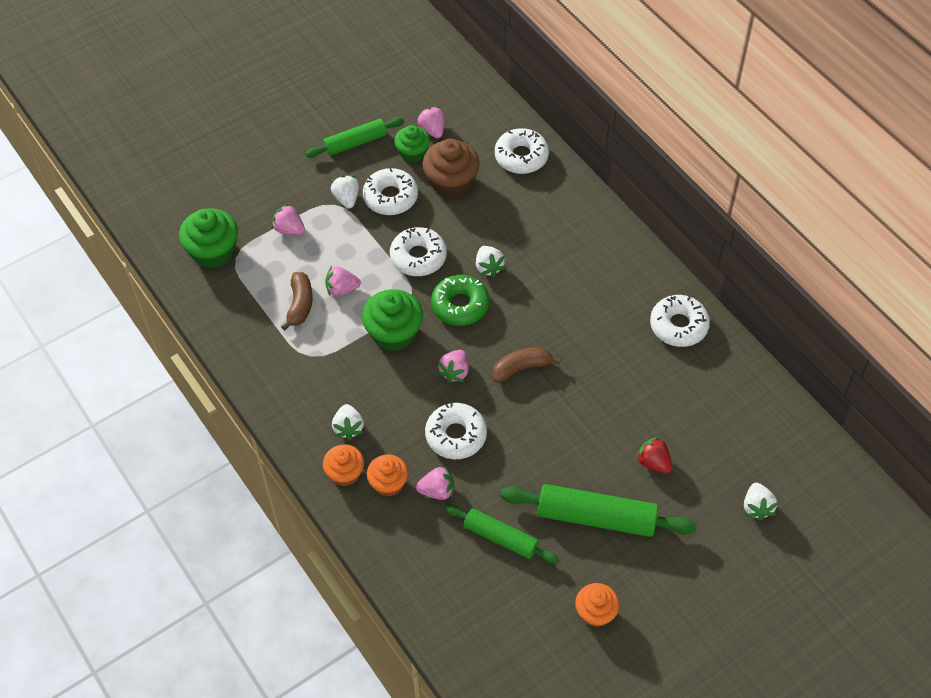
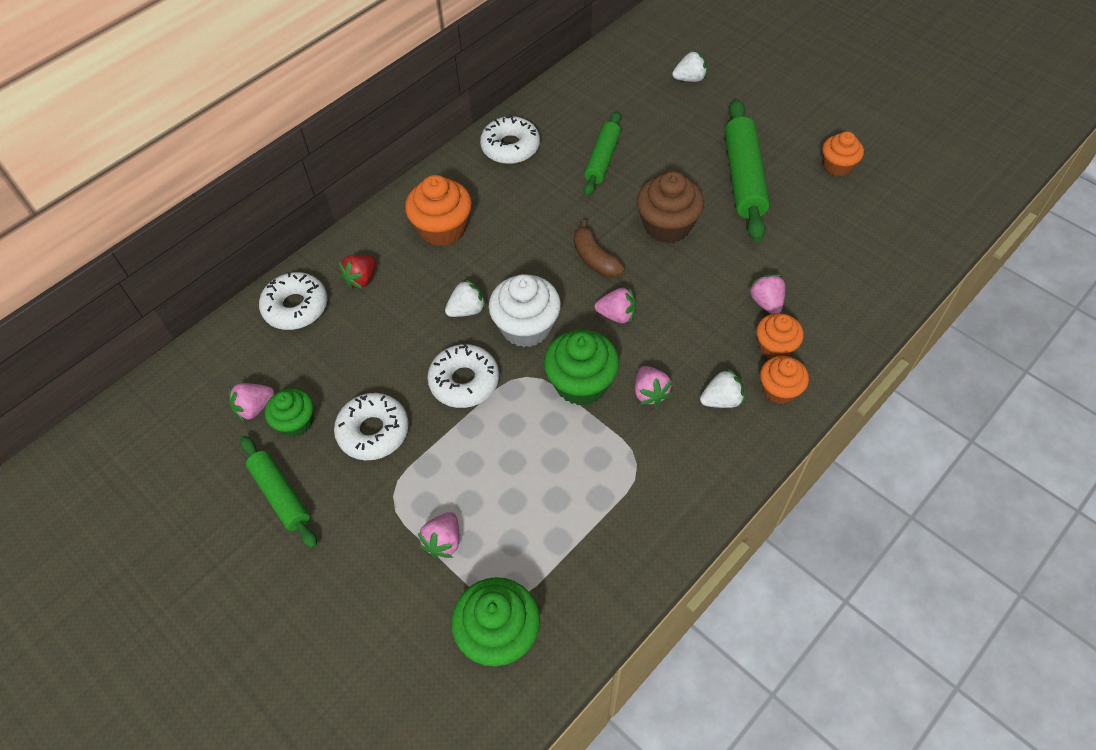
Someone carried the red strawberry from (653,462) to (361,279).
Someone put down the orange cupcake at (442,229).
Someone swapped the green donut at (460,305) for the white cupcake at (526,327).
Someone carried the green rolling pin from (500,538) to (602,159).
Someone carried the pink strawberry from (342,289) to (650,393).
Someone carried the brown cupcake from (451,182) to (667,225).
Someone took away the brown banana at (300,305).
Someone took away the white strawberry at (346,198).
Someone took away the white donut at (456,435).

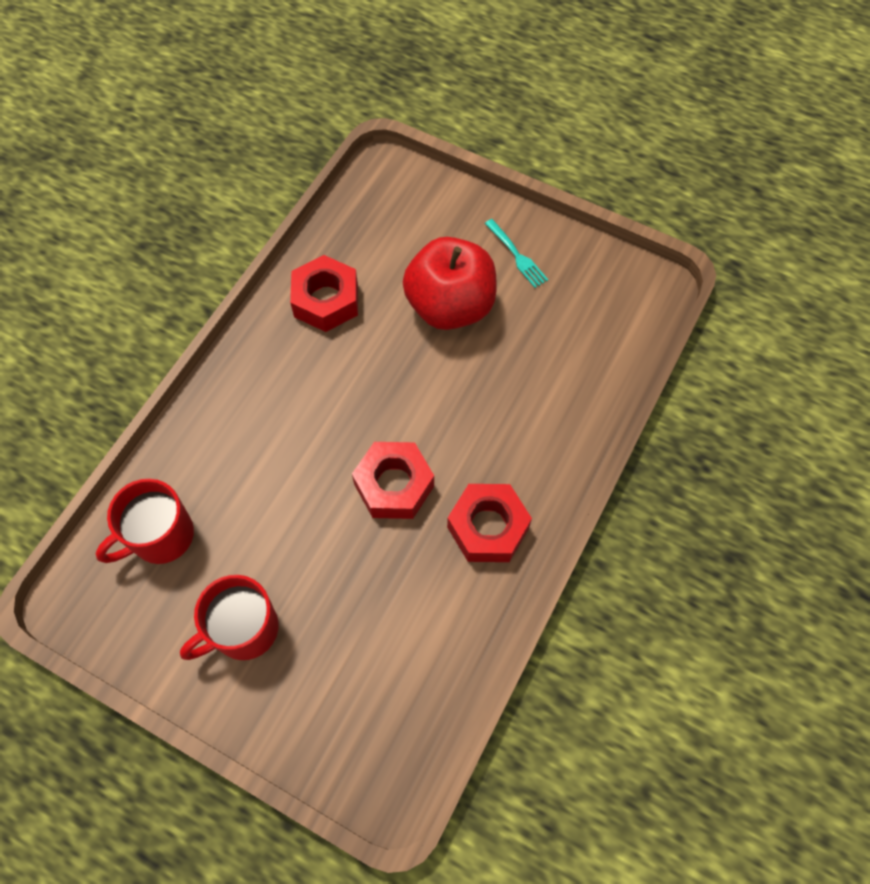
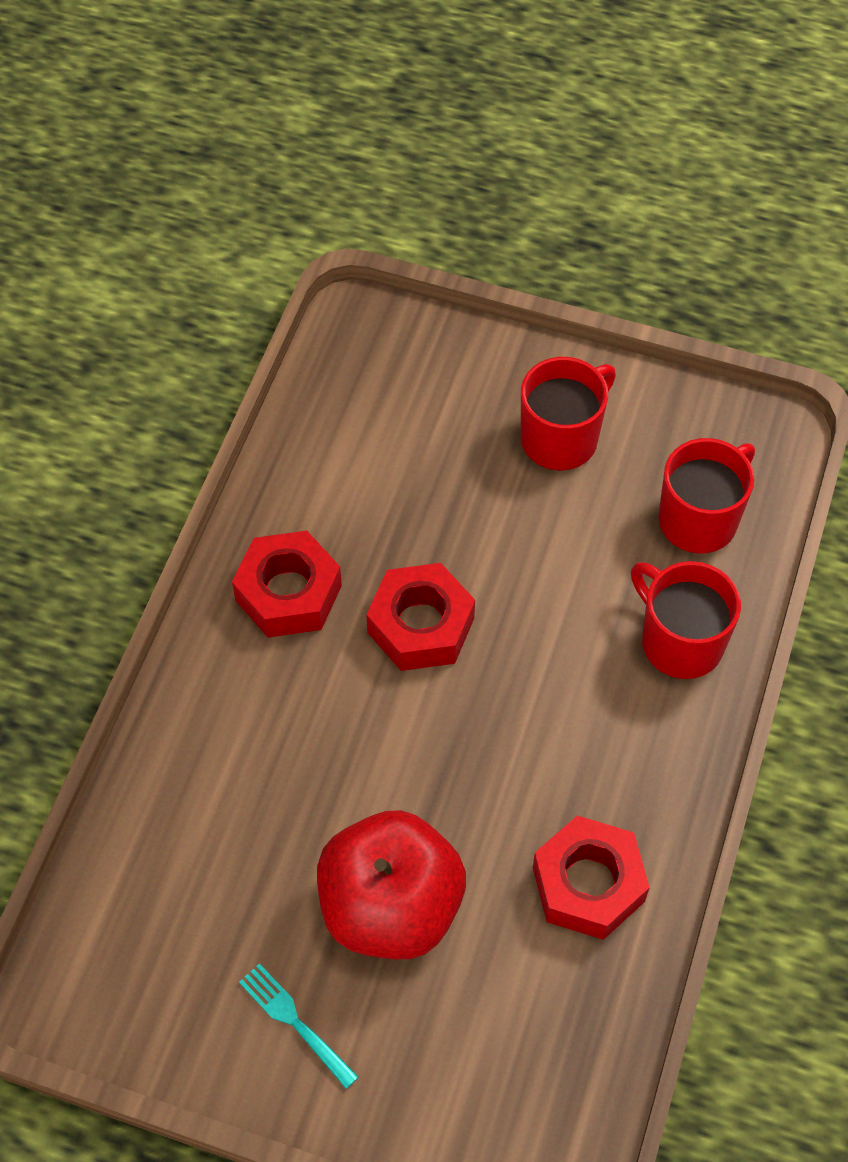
Someone put down the red mug at (680,641).

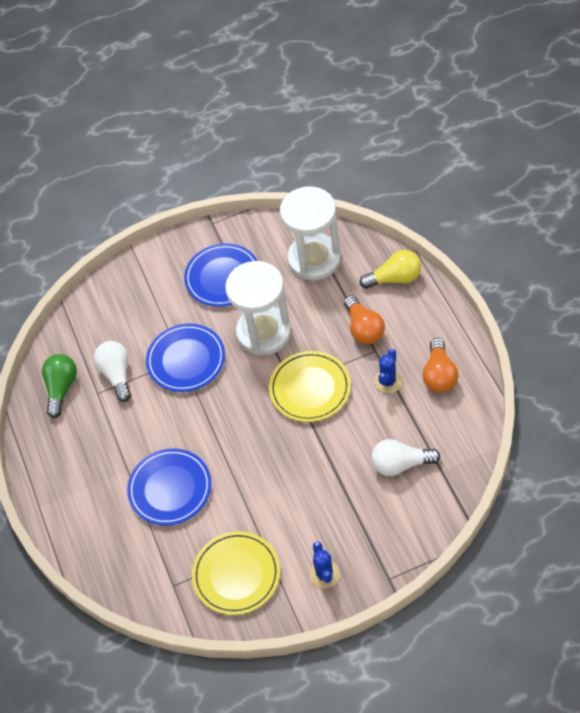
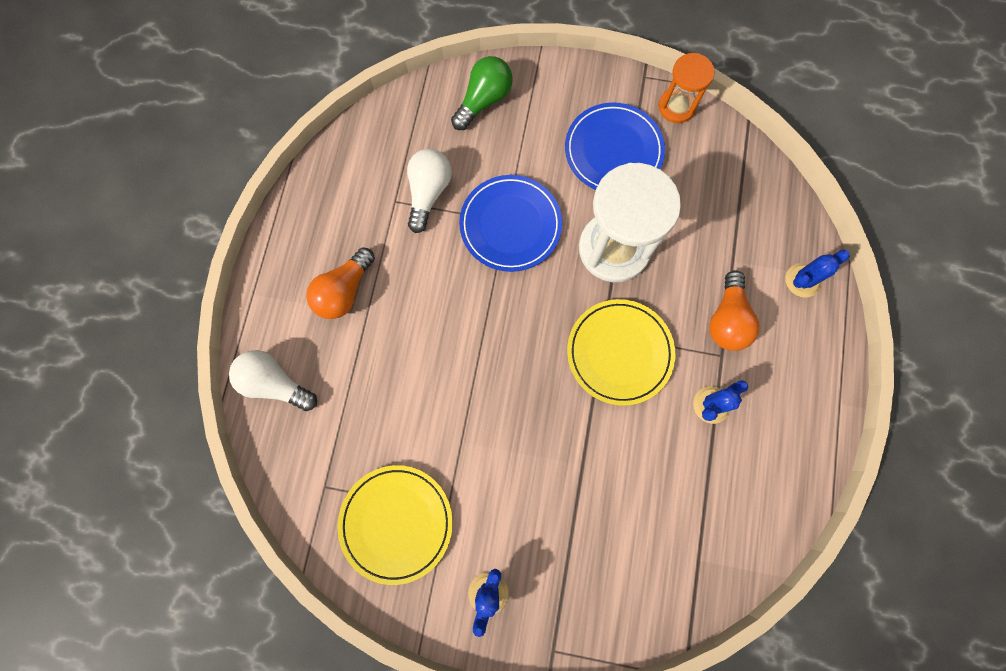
Someone carried the white light bulb from (401,464) to (275,383).
Someone carried the orange light bulb from (439,374) to (344,291).
Someone carried the green light bulb from (61,388) to (483,101).
Someone put down the orange hourglass at (676,107).
Someone swapped the yellow light bulb at (395,278) for the blue cactus at (802,280).
Someone took away the blue plate at (170,489).
Someone took away the white hourglass at (314,259).

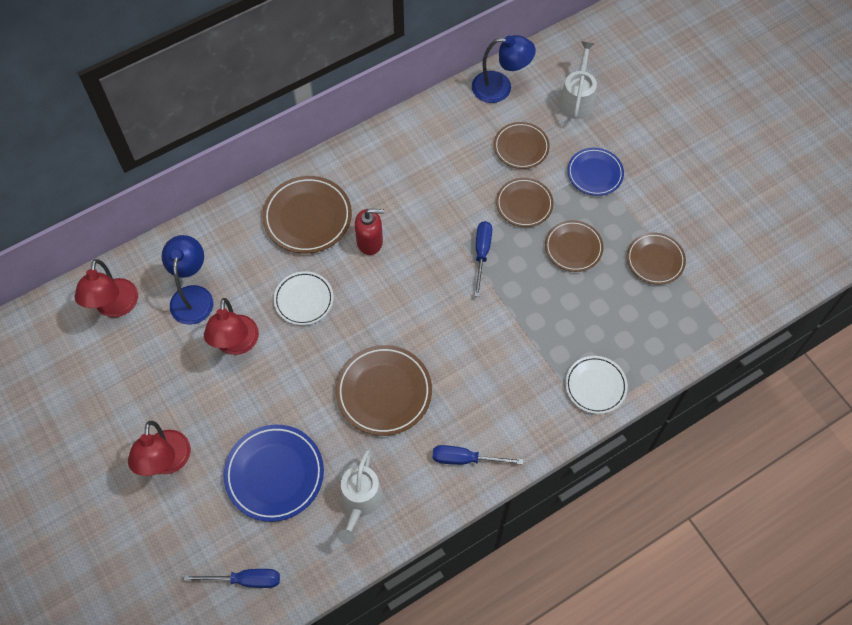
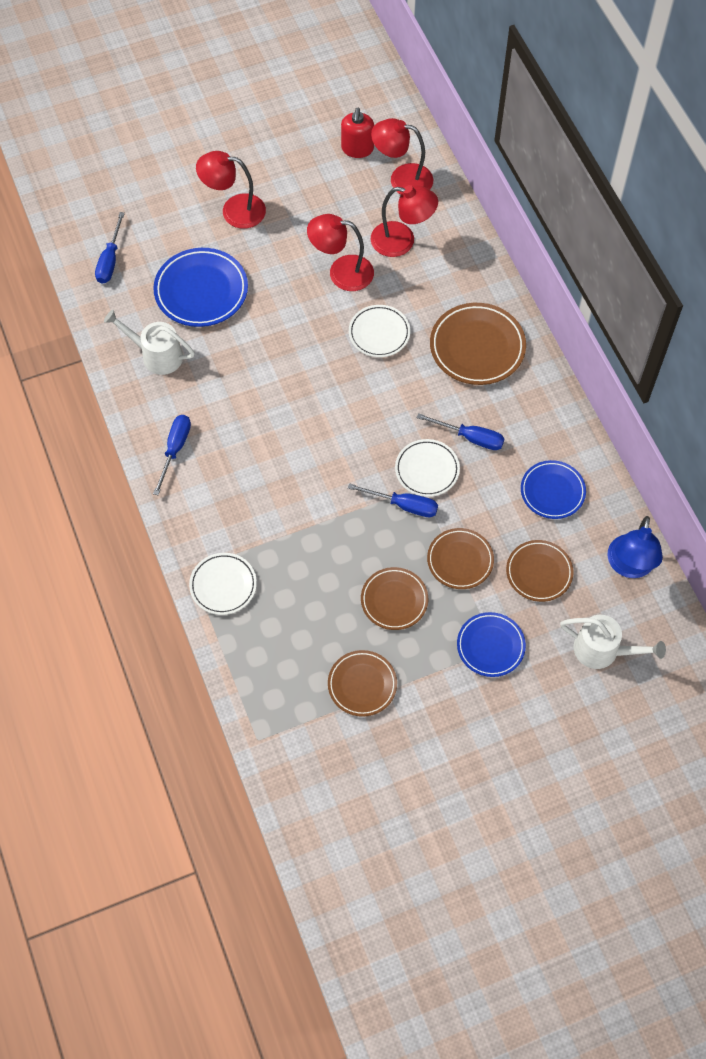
Someone carried the red soap dispenser from (370,241) to (357,149).
Someone repainted the blue lamp at (193,296), which became the red lamp at (402,241).
Someone put down the white plate at (427,470).
Someone put down the blue screwdriver at (470,437).
Someone put down the blue plate at (552,491).
Someone took away the brown plate at (384,392).

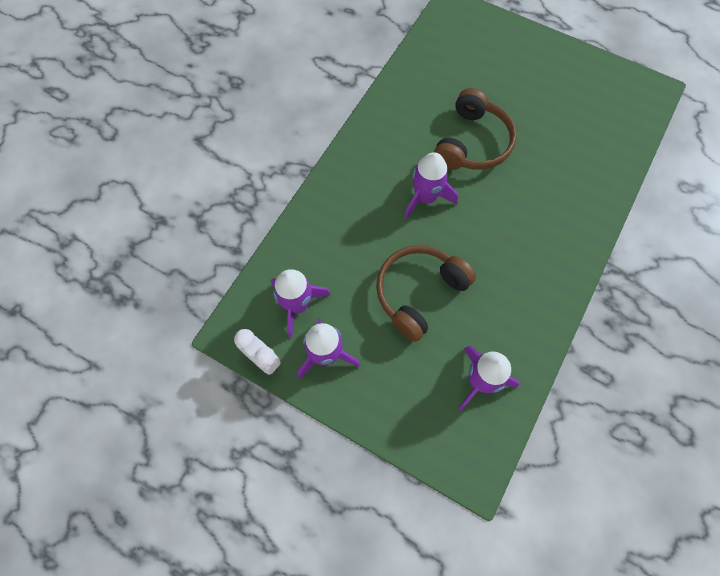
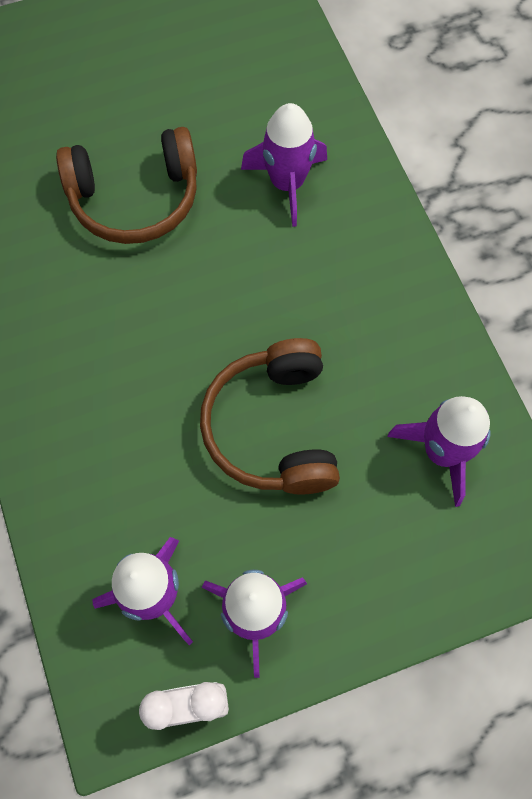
Someone rotated the brown headphones at (472,143) by 105 degrees clockwise.
Someone carried the purple rocket from (425,197) to (287,184).

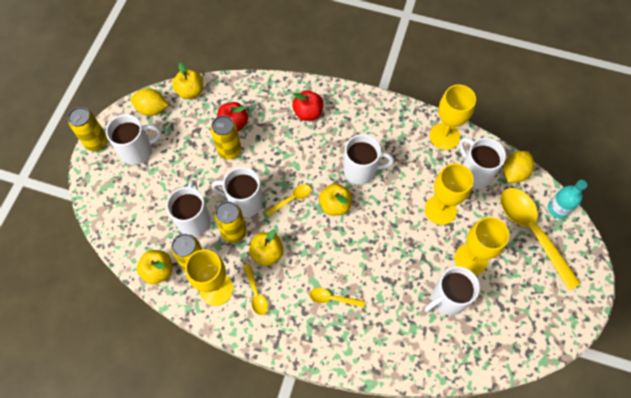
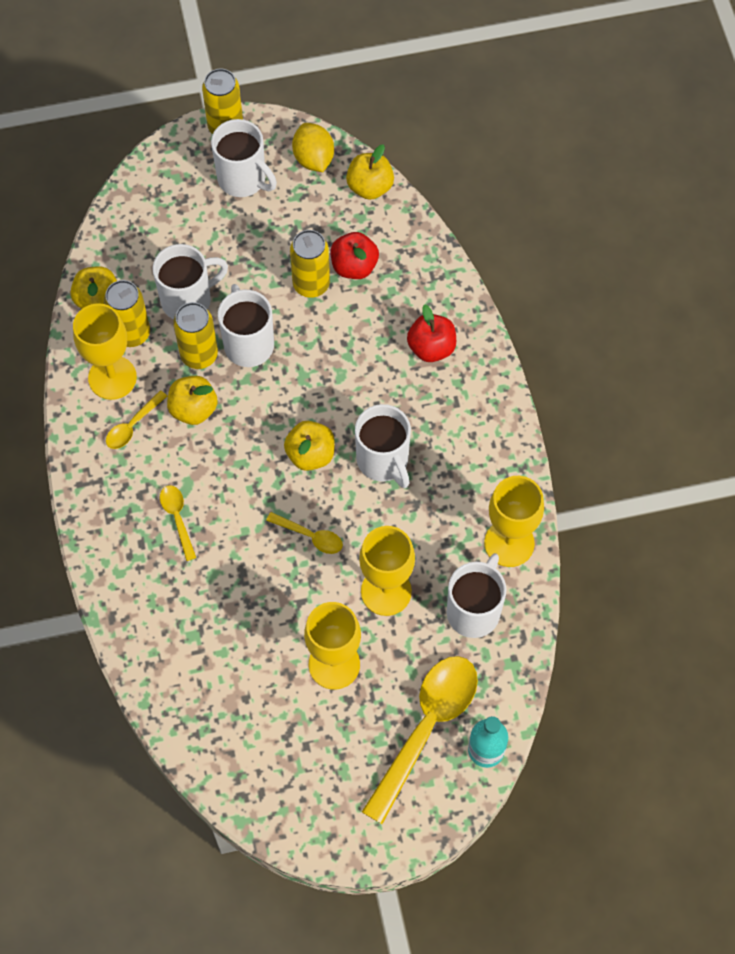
Someone carried the yellow spoon from (291,199) to (310,536).
Someone took away the white mug at (447,299).
Someone took away the yellow lemon at (514,172).

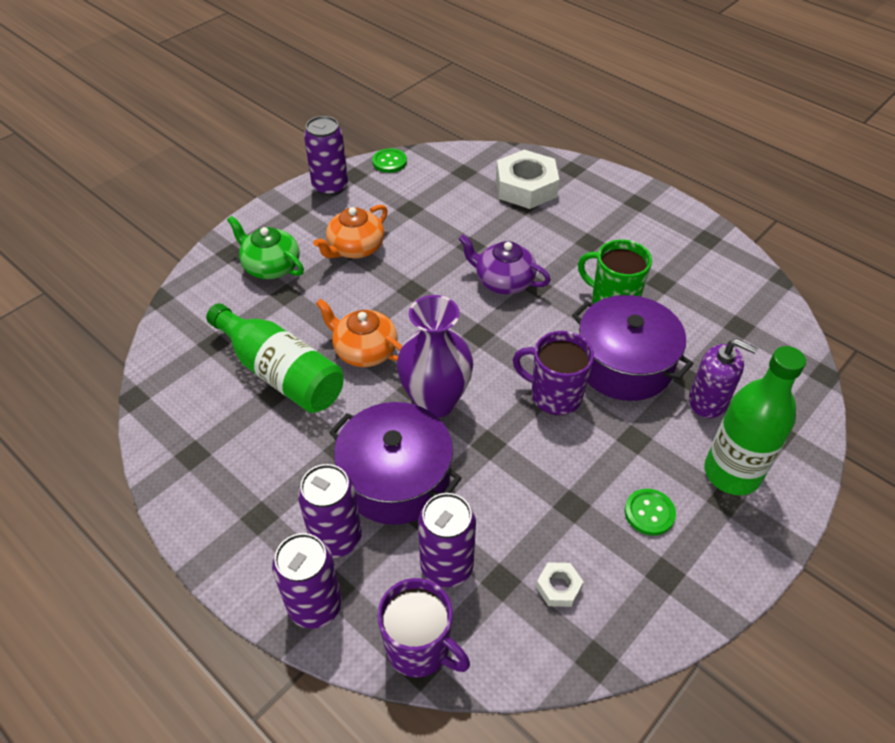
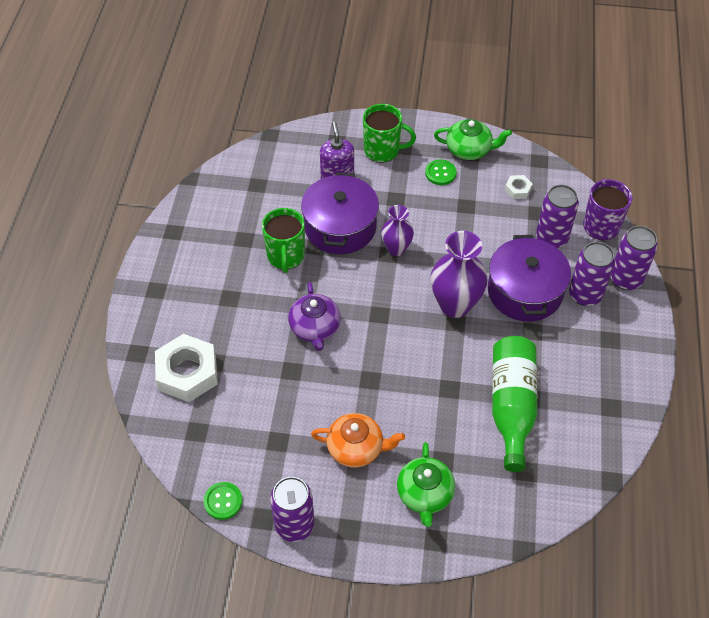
Someone swapped the green bottle at (732,473) for the green mug at (383,150).
Someone swapped the purple mug at (554,395) for the purple vase at (396,249).
Someone put down the green teapot at (469,149).
Someone took away the orange teapot at (364,350).

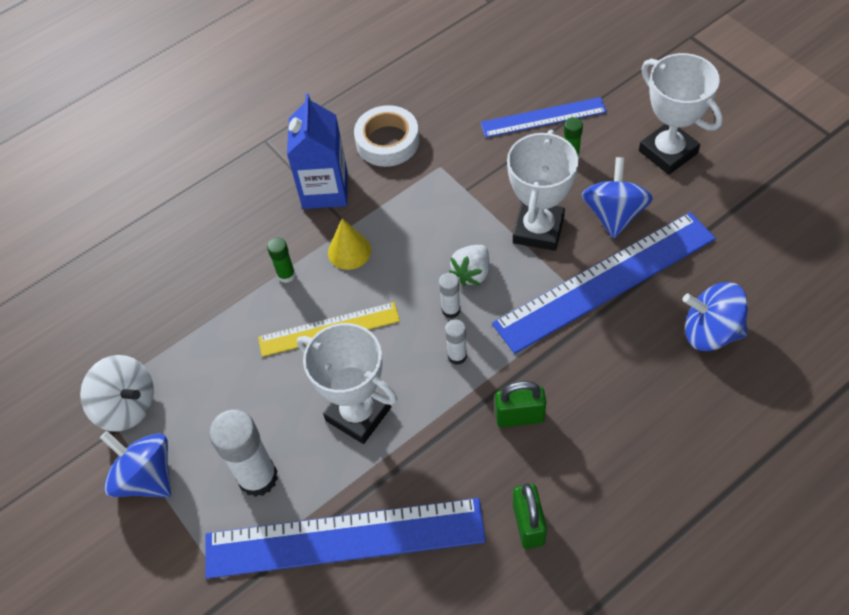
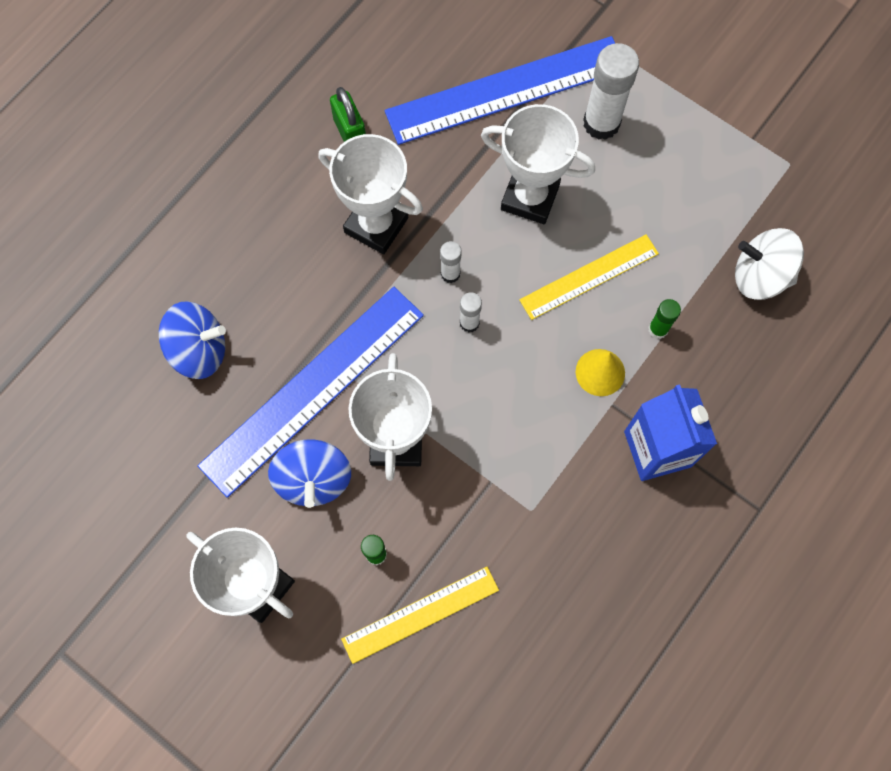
Someone swapped the green padlock at (519,416) for the white trophy at (376,225).
Someone repainted the blue ruler at (543,117), which became the yellow ruler at (420,614).
Someone carried the white spinning top from (127,406) to (760,276).
Someone took away the blue spinning top at (146,477).
Someone took away the white tape at (387,141).
Someone took away the white strawberry at (472,273).

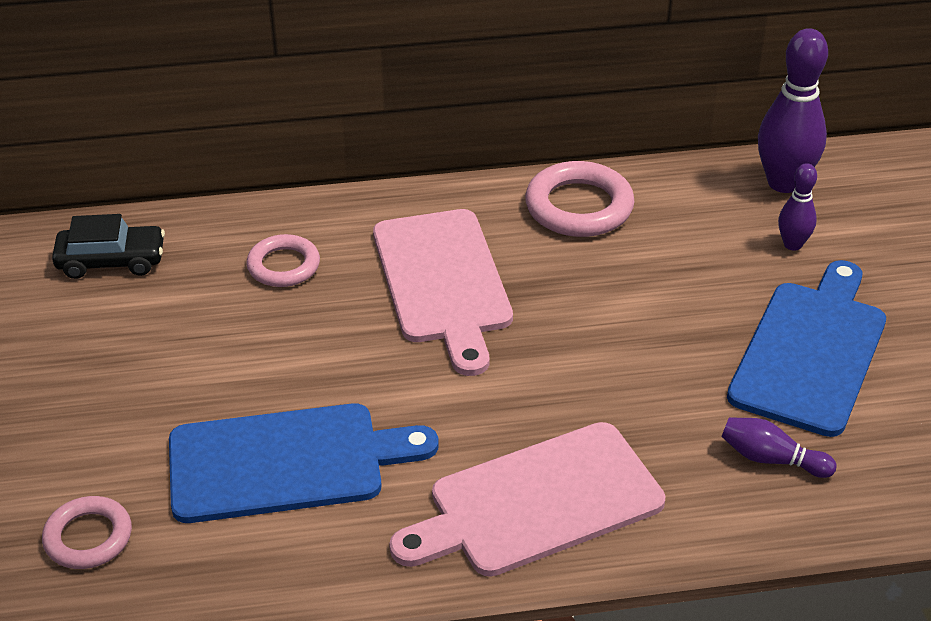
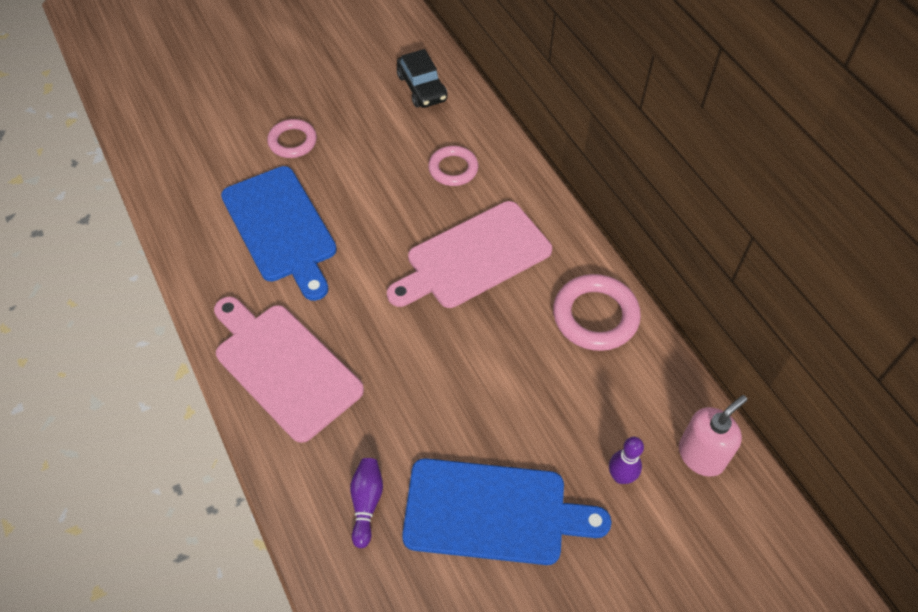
Someone carried the pink ring from (88,537) to (292,141).
Someone swapped the purple bowling pin at (784,183) for the pink soap dispenser at (701,455).

